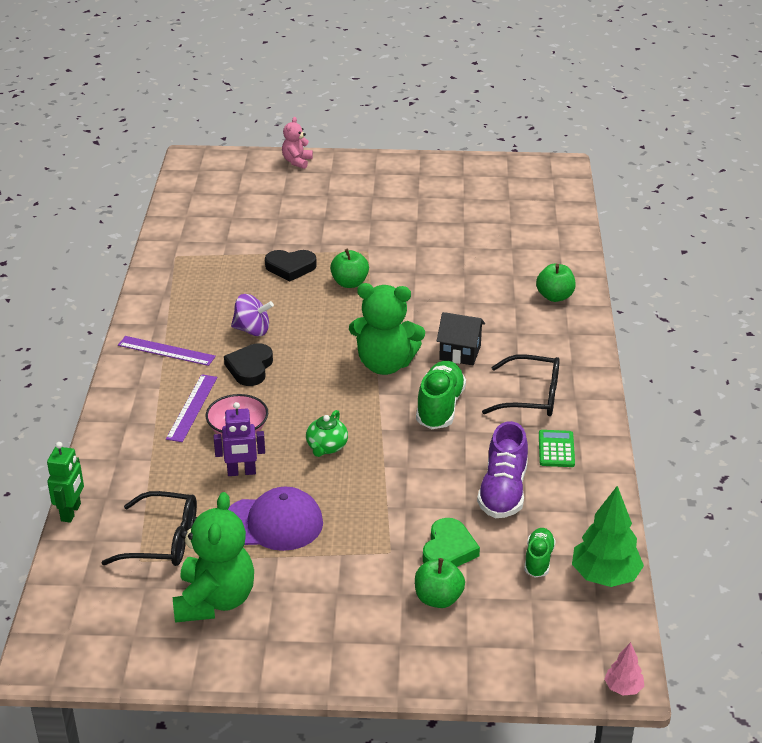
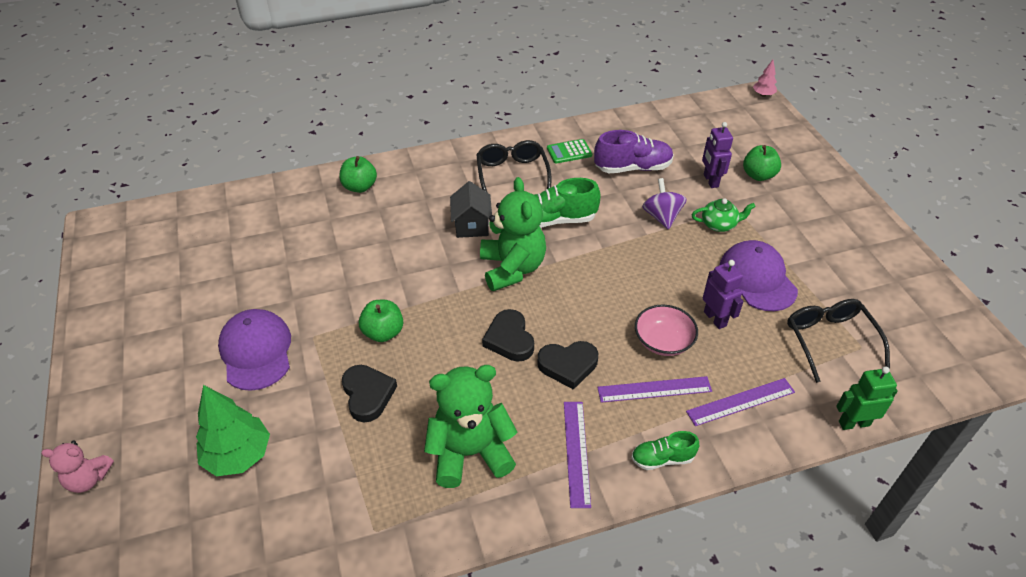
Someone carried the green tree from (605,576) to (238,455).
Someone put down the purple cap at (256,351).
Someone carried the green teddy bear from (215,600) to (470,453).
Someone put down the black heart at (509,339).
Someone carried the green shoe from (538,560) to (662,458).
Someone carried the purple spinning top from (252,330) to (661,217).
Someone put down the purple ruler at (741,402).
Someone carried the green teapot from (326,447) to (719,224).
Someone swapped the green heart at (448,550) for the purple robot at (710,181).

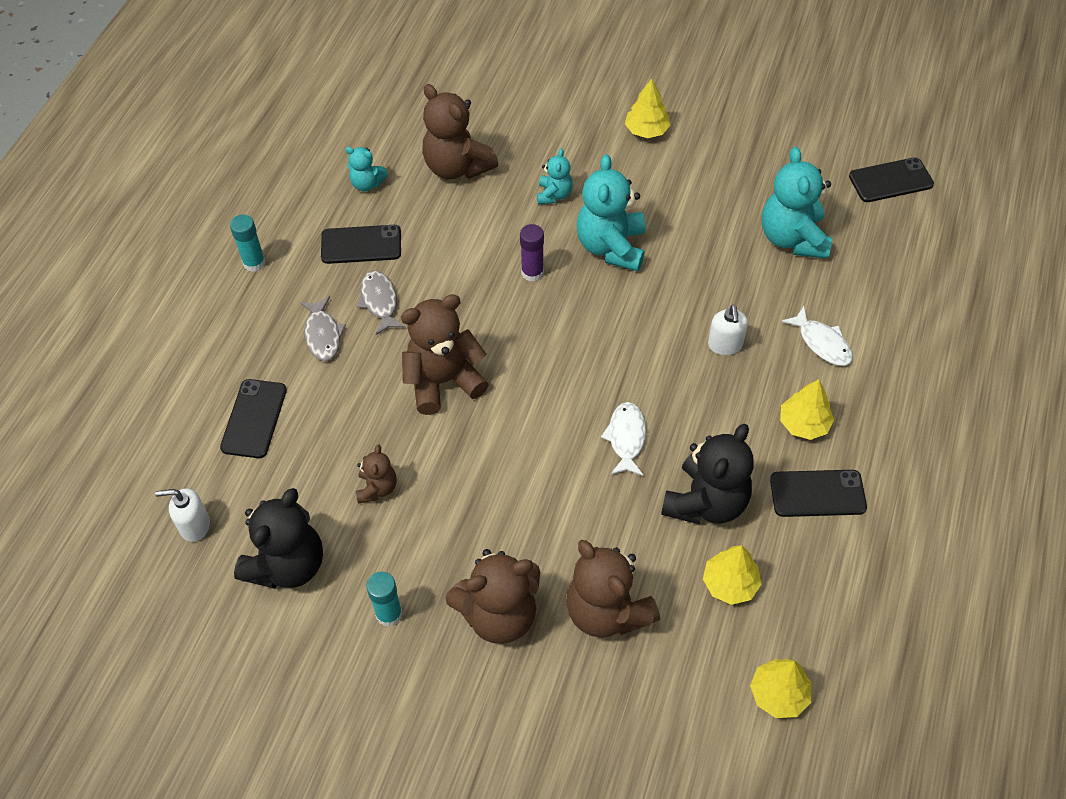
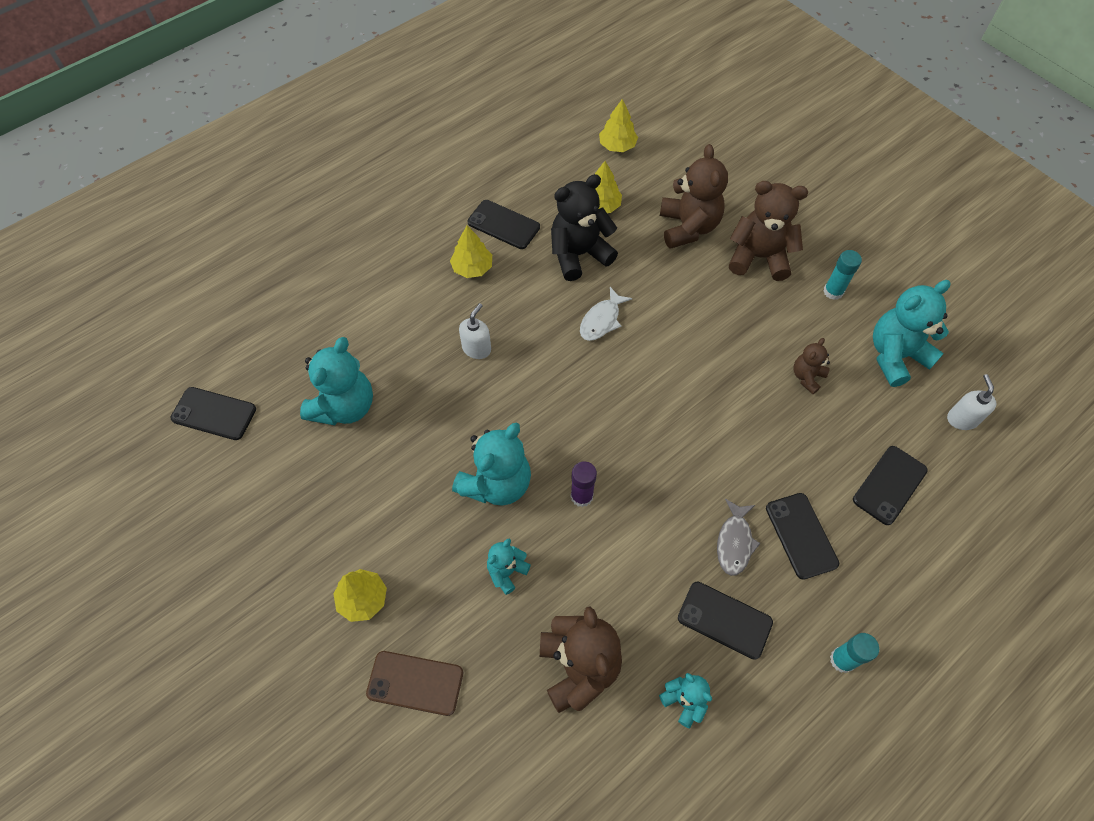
Someone put down the brown phone at (415,683).
Someone swapped the grey fish at (323,335) for the black phone at (801,535).
Someone repainted the black teddy bear at (287,565), which became the turquoise teddy bear at (895,356).
Someone rotated the white soap dispenser at (194,525) by 120 degrees counterclockwise.
Someone took away the brown teddy bear at (443,381).
Someone took away the white fish at (822,343).

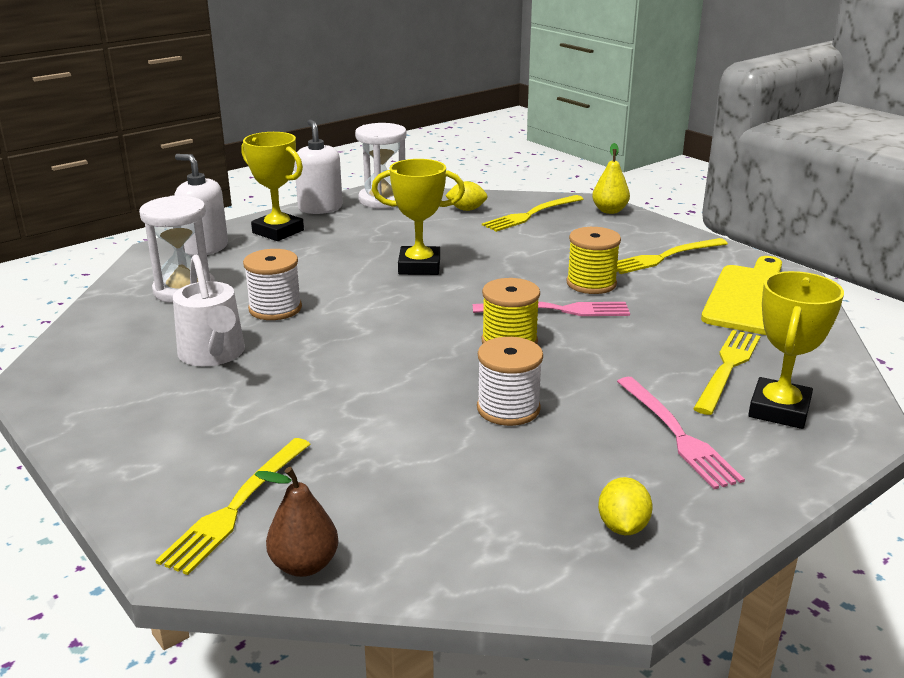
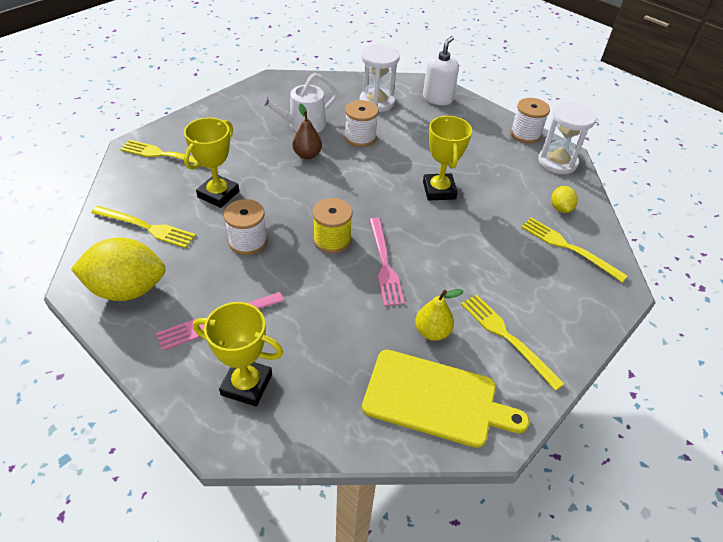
Someone scaled the yellow lemon at (622,527) by 2.12.
Someone carried the yellow fork from (727,368) to (146,227).
Someone carried the yellow trophy from (278,231) to (218,194).
Someone carried the brown pear from (304,565) to (307,155).
Someone carried the yellow pear from (609,211) to (432,332).
Someone swapped the white soap dispenser at (320,208) for the white spool at (525,134).
Someone took away the yellow spool at (591,283).

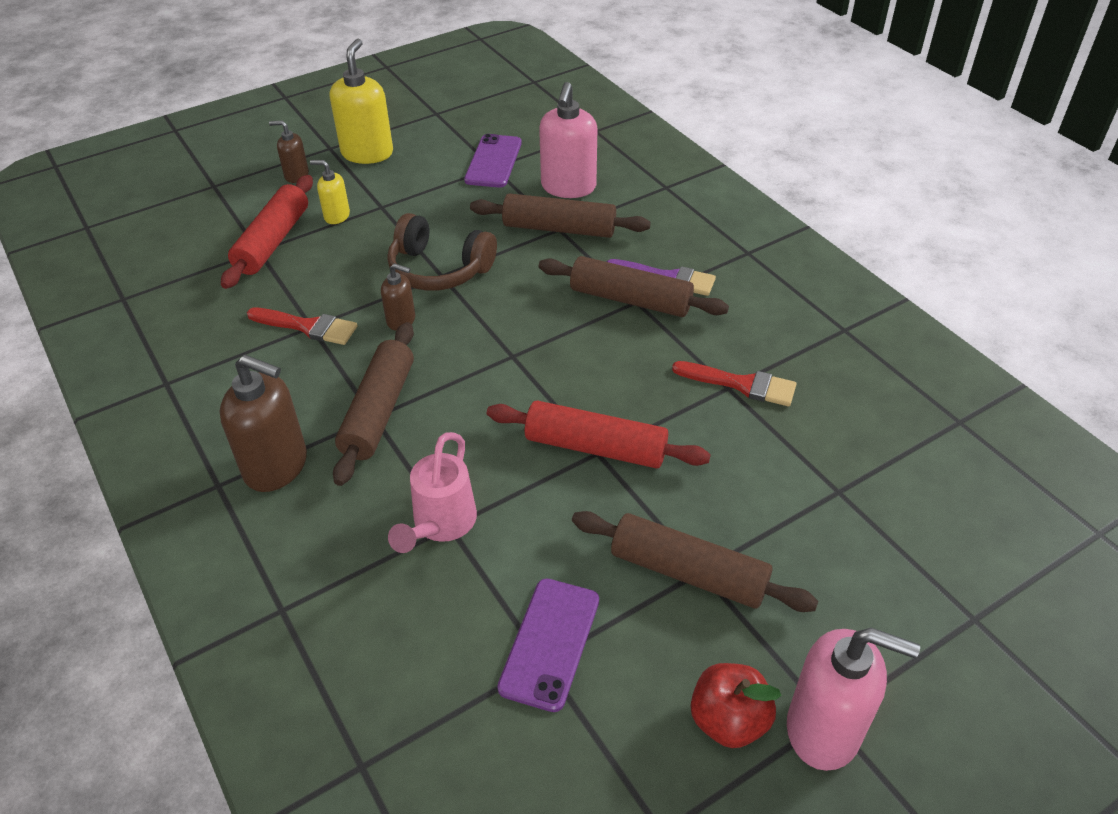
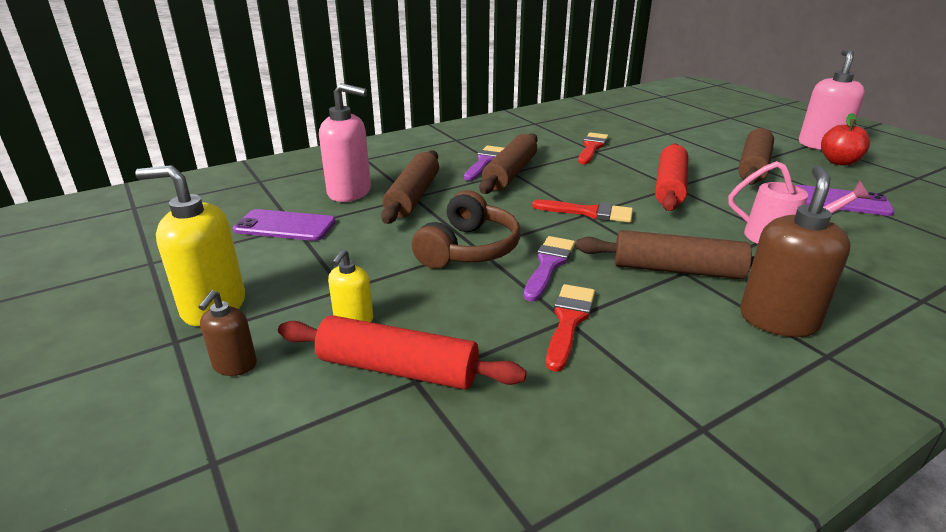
Someone swapped the brown soap dispenser at (401,320) for the purple brush at (548,265).
Someone put down the red brush at (588,212).

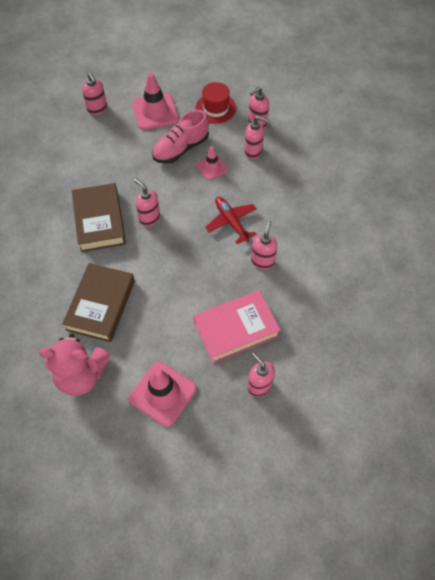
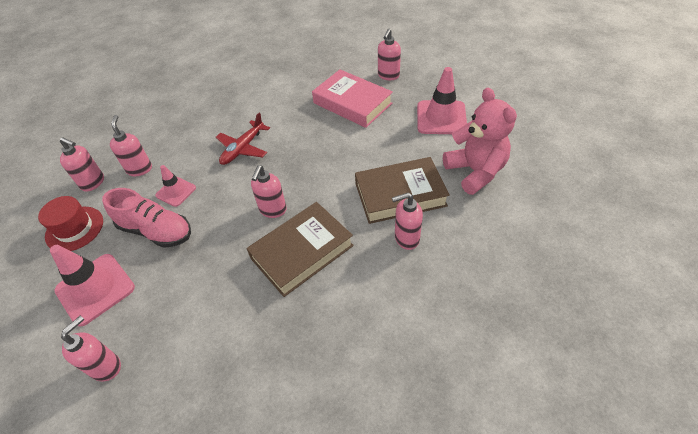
Someone carried the pink soap dispenser from (262,261) to (406,238).

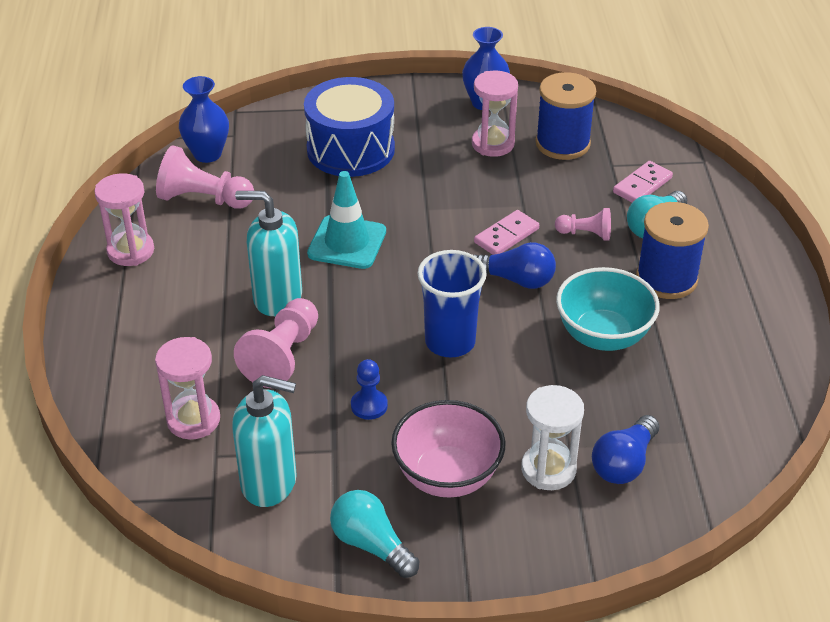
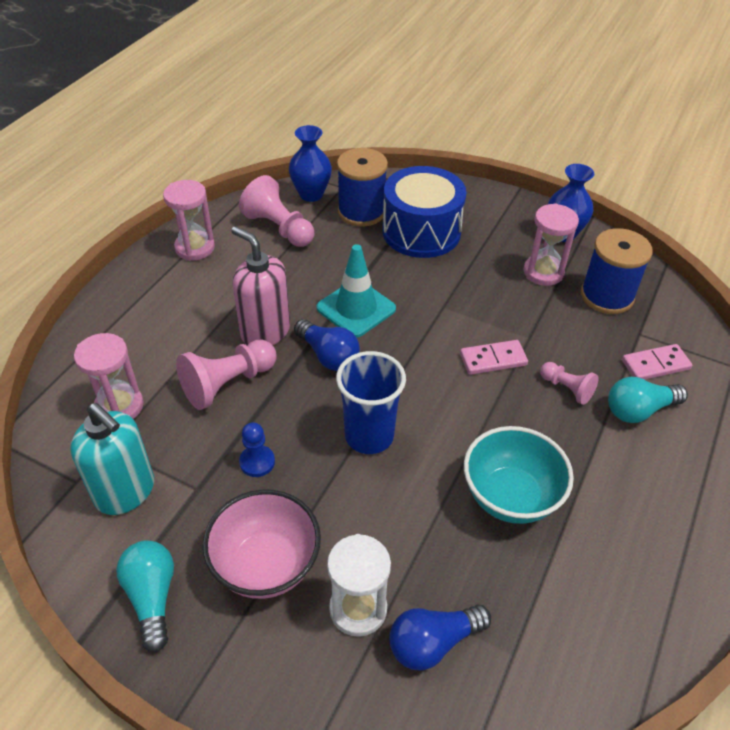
Someone repainted the turquoise soap dispenser at (277,298), which became the pink soap dispenser at (265,332).
Someone carried the blue light bulb from (516,280) to (328,355).
Someone carried the blue spool from (666,279) to (361,212).

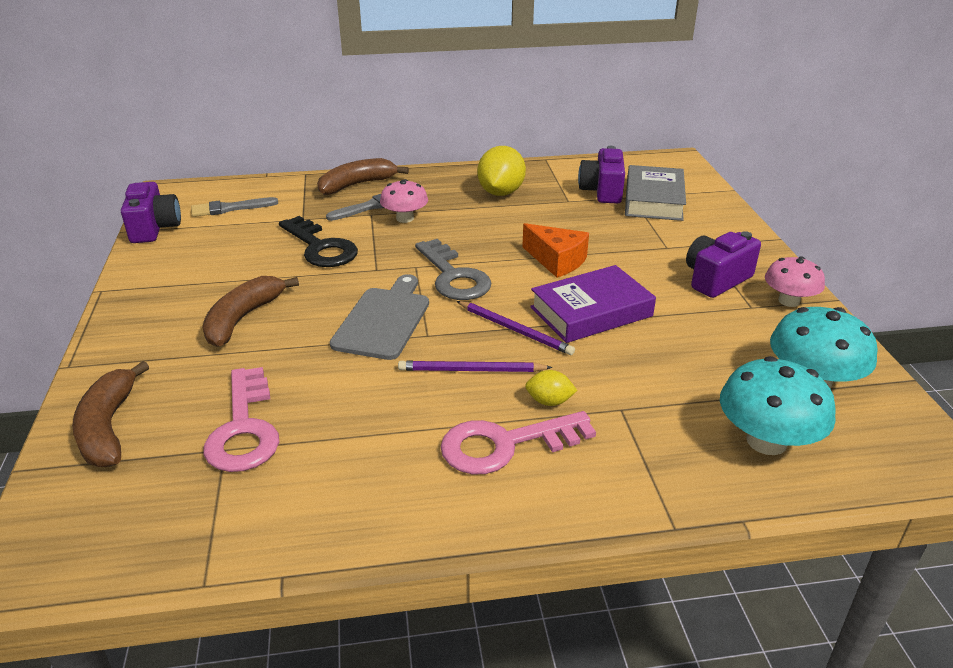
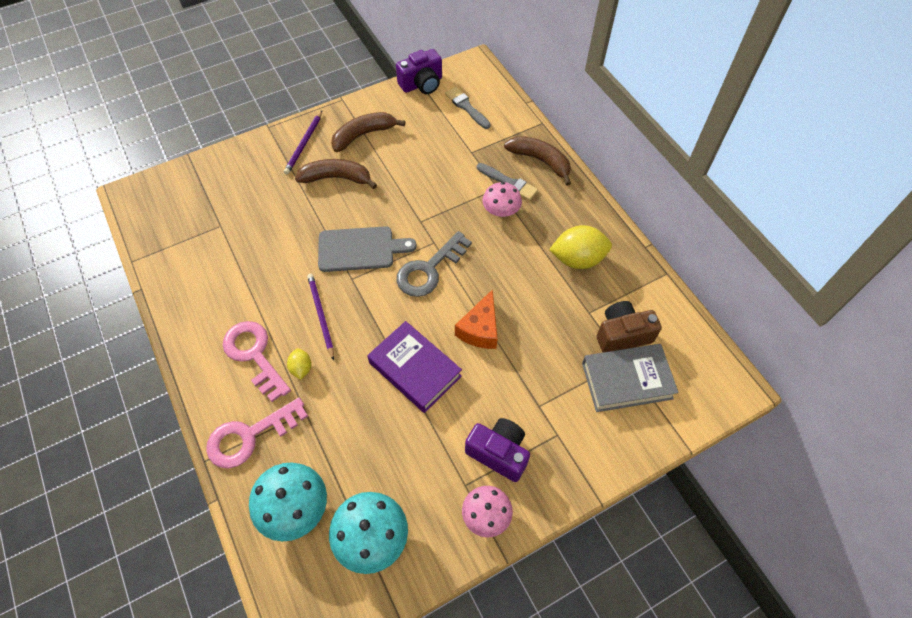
Someone carried the pink key from (244,429) to (249,436).
Someone carried the purple pencil from (515,330) to (304,144).
Someone carried the brown banana from (108,427) to (363,135).
Someone repainted the purple camera at (602,191), which became the brown camera at (622,334).
Someone took away the black key at (321,247).

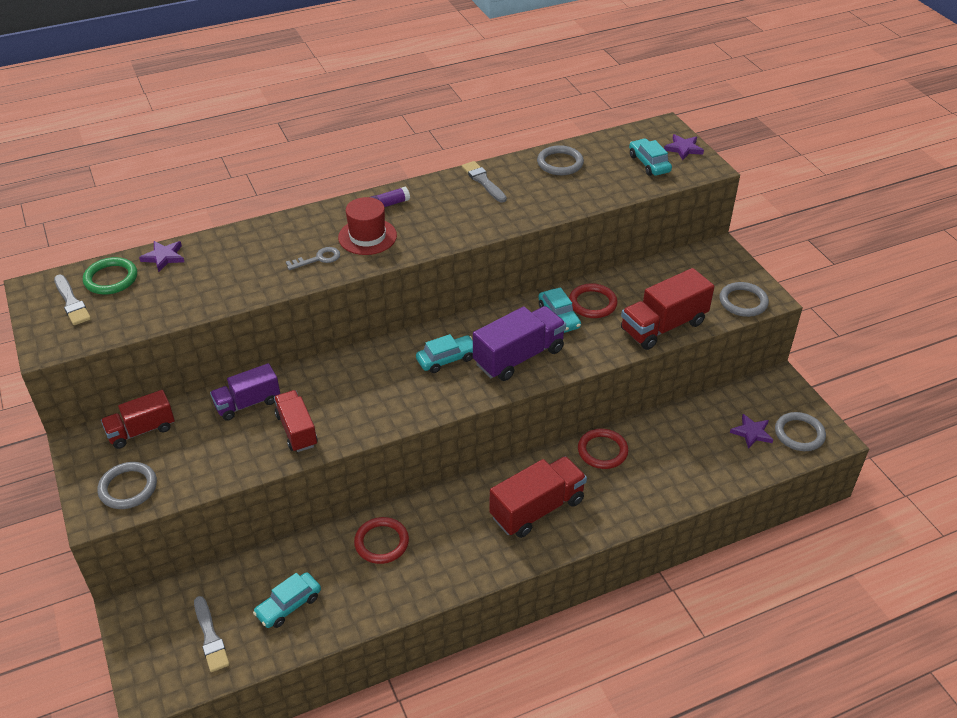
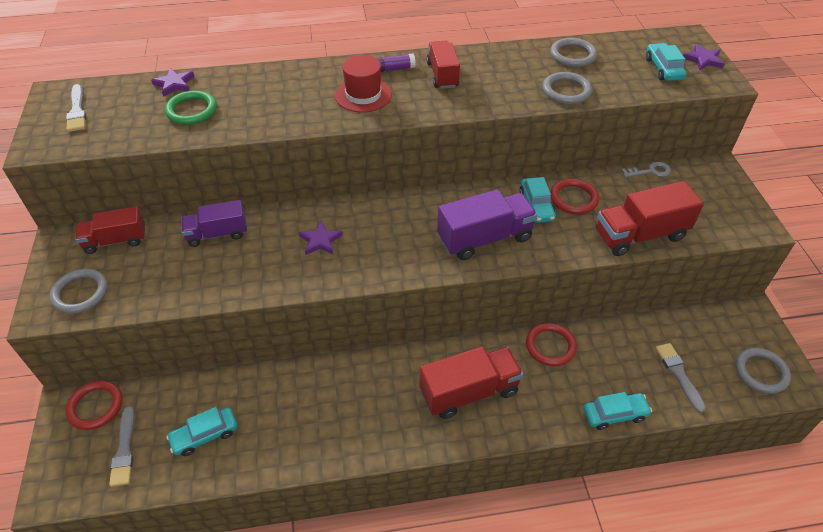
Someone carried the red ring from (381,542) to (95,406).
Someone carried the green ring from (111,279) to (192,110).
Someone carried the purple star from (752,433) to (320,241).
Someone carried the red truck from (297,430) to (442,75).
Someone carried the grey ring from (743,302) to (566,91).
Someone carried the turquoise car from (447,359) to (614,414).
Someone carried the grey key from (318,259) to (650,171).
Someone carried the grey brush from (483,181) to (679,374).

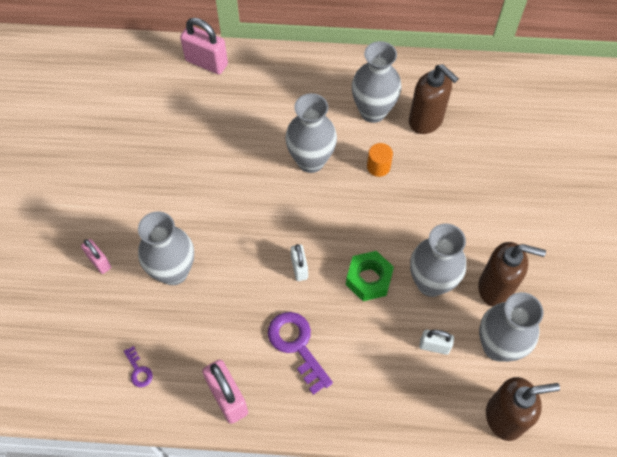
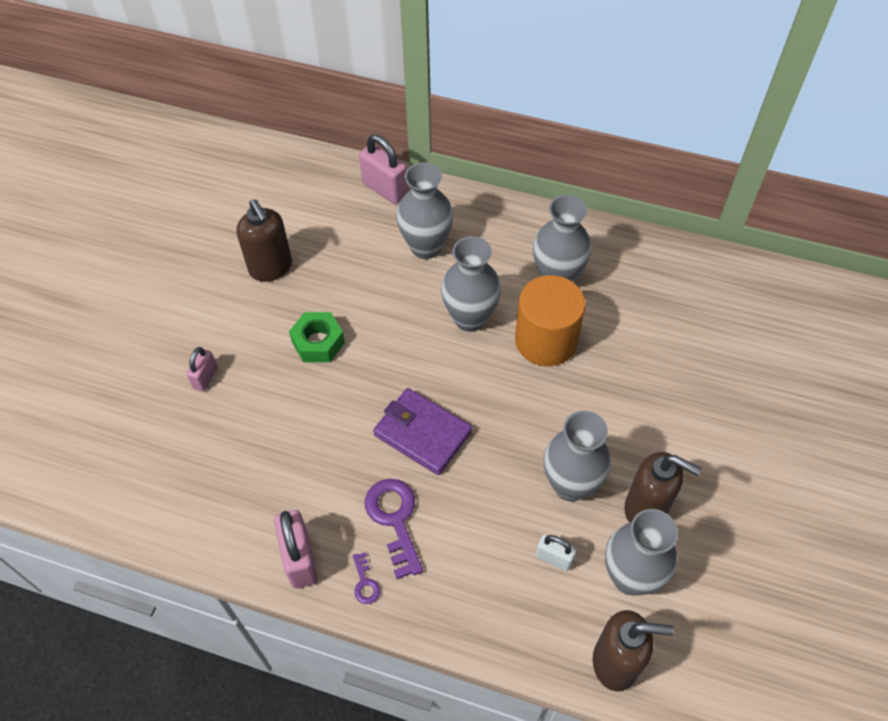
Someone rotated the pink padlock at (99,262) by 45 degrees clockwise.
Someone carried the brown soap dispenser from (426,121) to (271,268).
Someone carried the green nut from (369,279) to (318,342).
Someone carried the purple key from (138,370) to (365,583).
Someone swapped the white padlock at (299,268) for the purple wallet at (422,433).
Someone carried the grey vase from (173,271) to (426,247).
Someone scaled the orange cylinder at (378,166) by 2.24.

